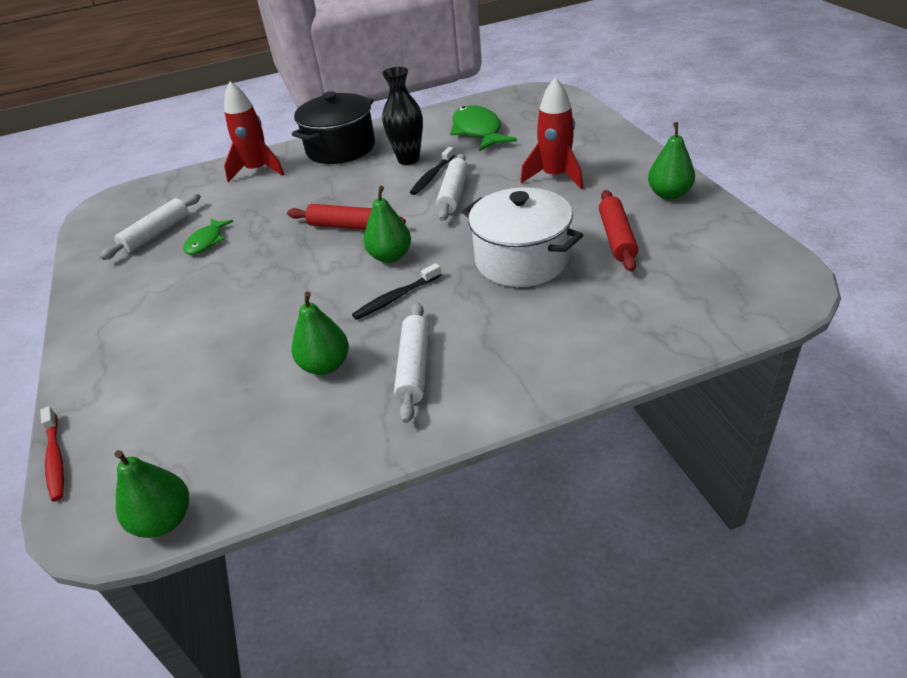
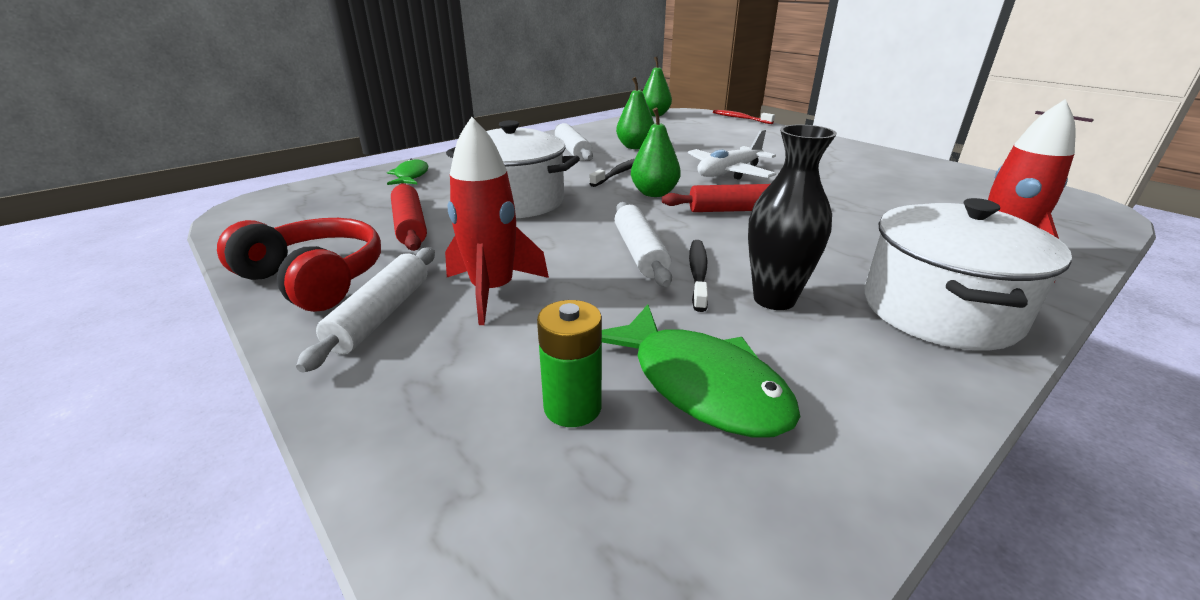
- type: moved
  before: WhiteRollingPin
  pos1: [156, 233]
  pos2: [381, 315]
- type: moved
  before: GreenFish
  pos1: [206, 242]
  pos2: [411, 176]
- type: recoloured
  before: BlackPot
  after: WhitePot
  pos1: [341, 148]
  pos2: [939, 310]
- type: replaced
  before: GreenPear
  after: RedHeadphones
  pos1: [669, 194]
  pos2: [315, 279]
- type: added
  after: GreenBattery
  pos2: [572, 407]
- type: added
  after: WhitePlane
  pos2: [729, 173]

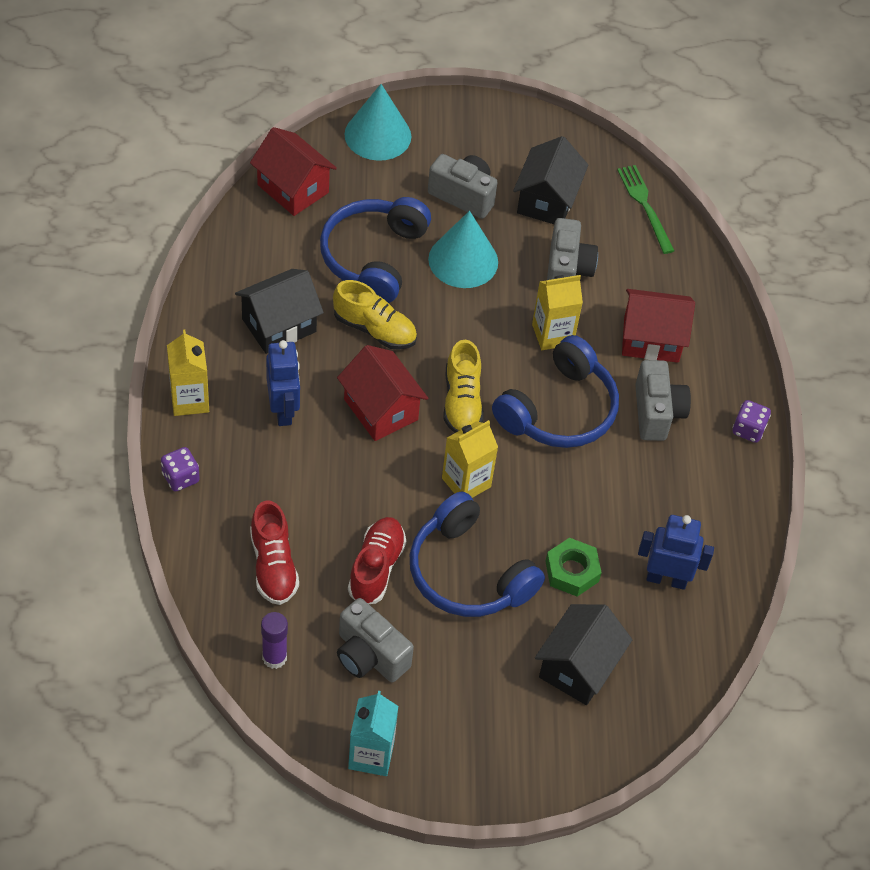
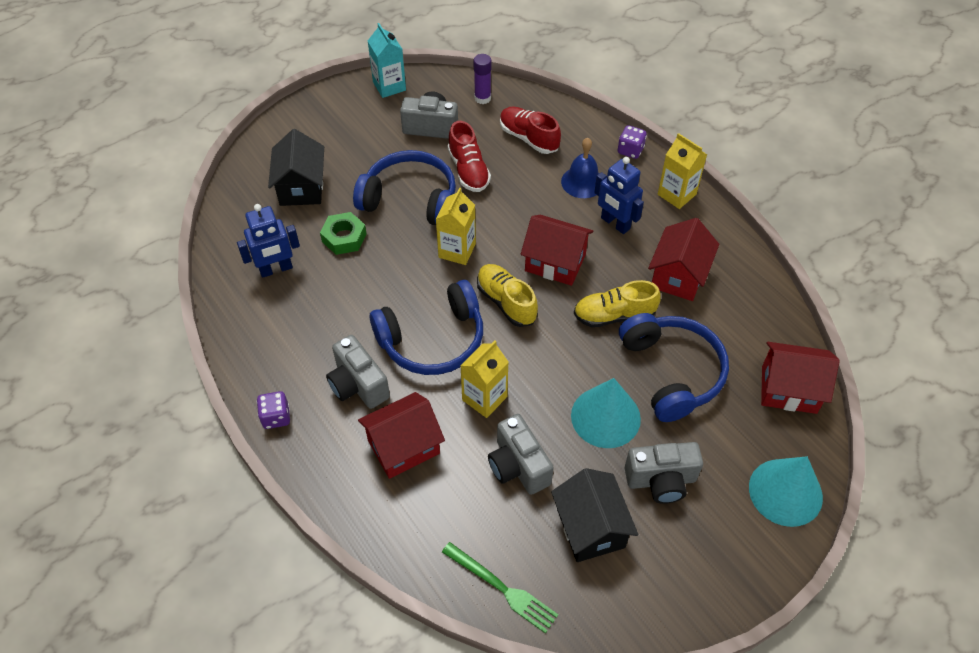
- type: recoloured
  before: BlackHouse
  after: RedHouse
  pos1: [279, 325]
  pos2: [678, 276]
- type: turned
  before: BlueHeadphones
  pos1: [559, 410]
  pos2: [433, 340]
  turn: -120
- type: added
  after: BlueBell
  pos2: [582, 182]

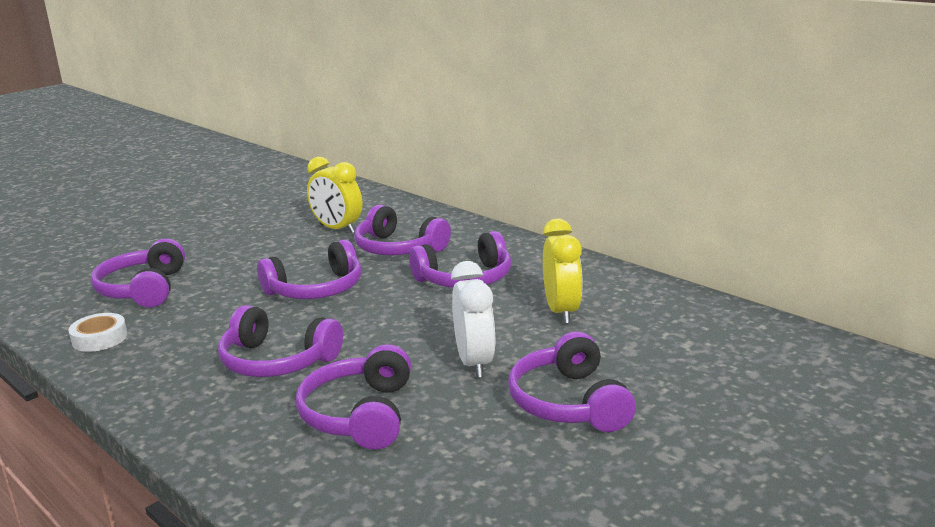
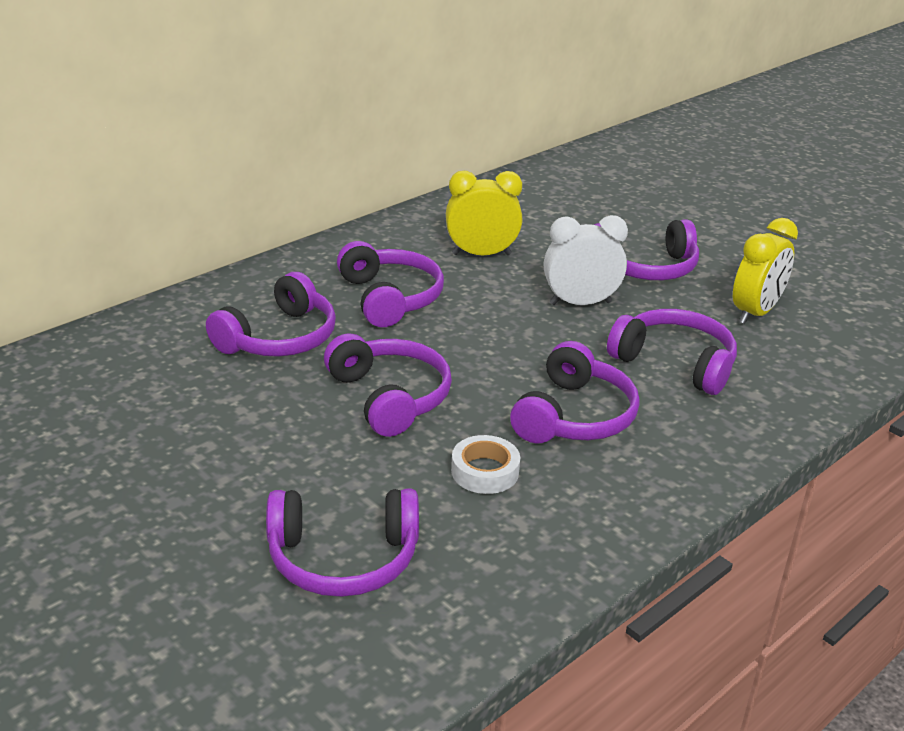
- type: moved
  before: WhiteTape
  pos1: [99, 338]
  pos2: [485, 471]
- type: turned
  before: PurpleHeadphones
  pos1: [360, 415]
  pos2: [675, 363]
  turn: -150
- type: moved
  before: YellowClock
  pos1: [337, 229]
  pos2: [755, 313]

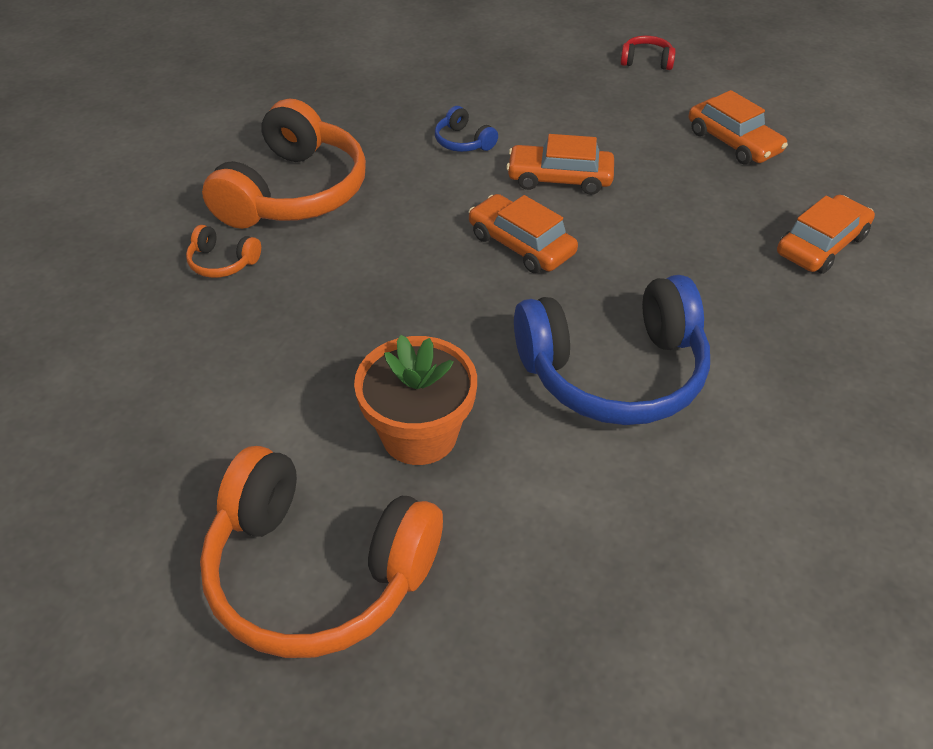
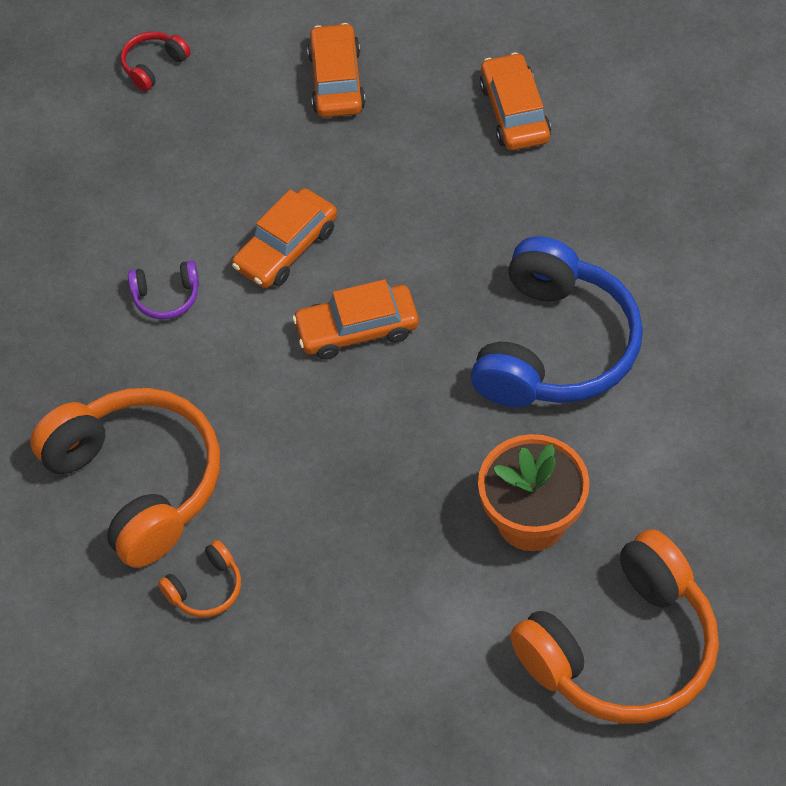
- type: recoloured
  before: BlueHeadphones
  after: PurpleHeadphones
  pos1: [463, 142]
  pos2: [166, 297]
- type: turned
  before: OrangeCar
  pos1: [733, 142]
  pos2: [336, 81]
  turn: -90

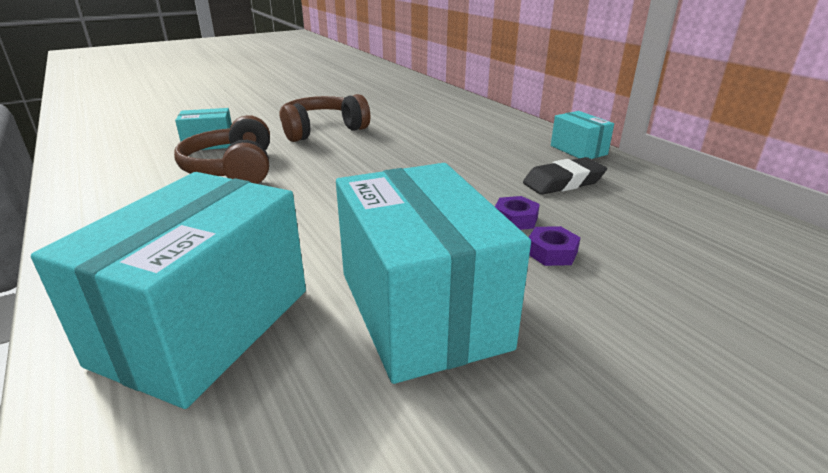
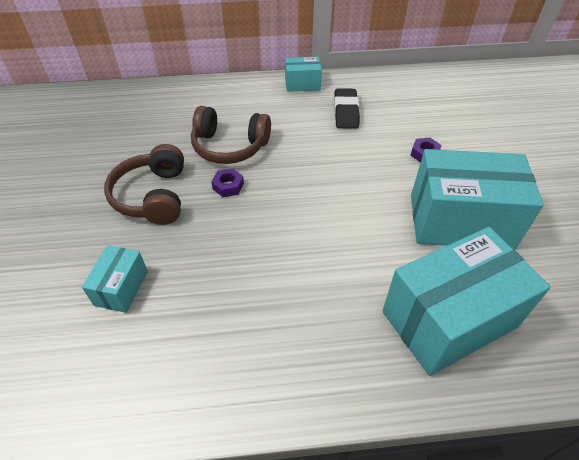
- type: turned
  before: TurquoiseBox
  pos1: [205, 326]
  pos2: [448, 319]
  turn: -75
- type: moved
  before: BrownHeadphones
  pos1: [233, 169]
  pos2: [230, 146]
- type: moved
  before: PurpleNut
  pos1: [515, 219]
  pos2: [228, 186]

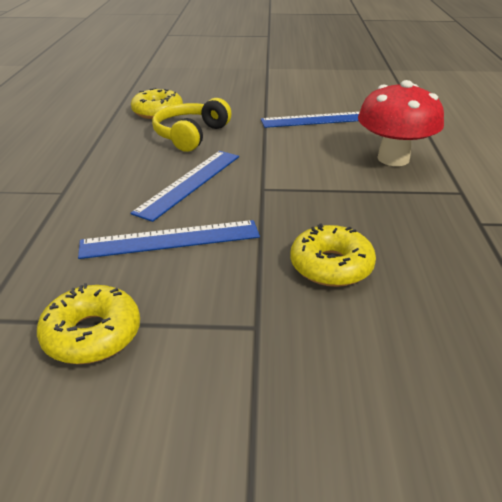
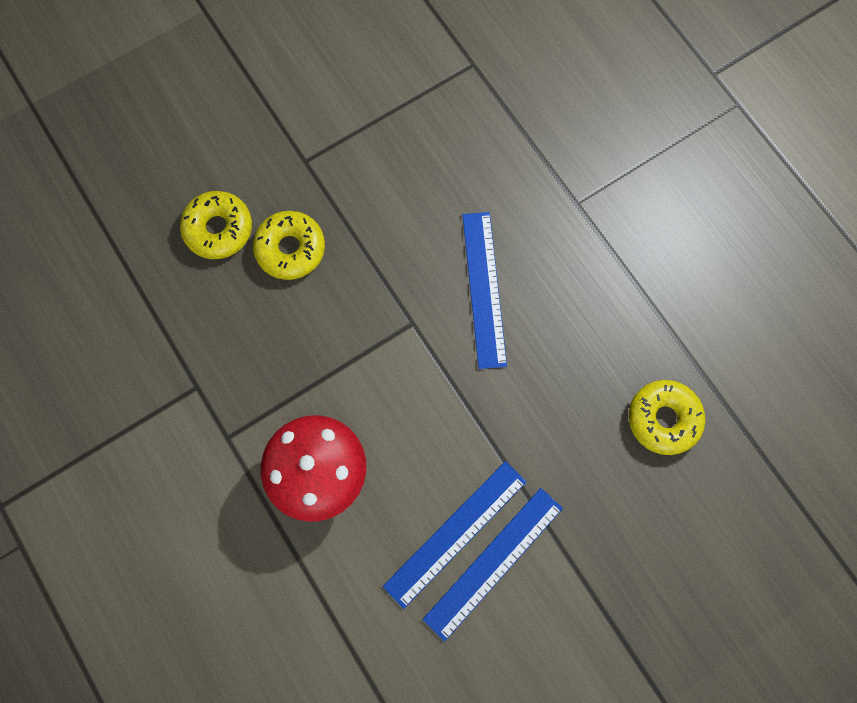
- type: moved
  before: YellowDonut
  pos1: [92, 334]
  pos2: [218, 229]
- type: moved
  before: BlueRuler
  pos1: [170, 239]
  pos2: [493, 562]
- type: removed
  before: YellowHeadphones
  pos1: [190, 135]

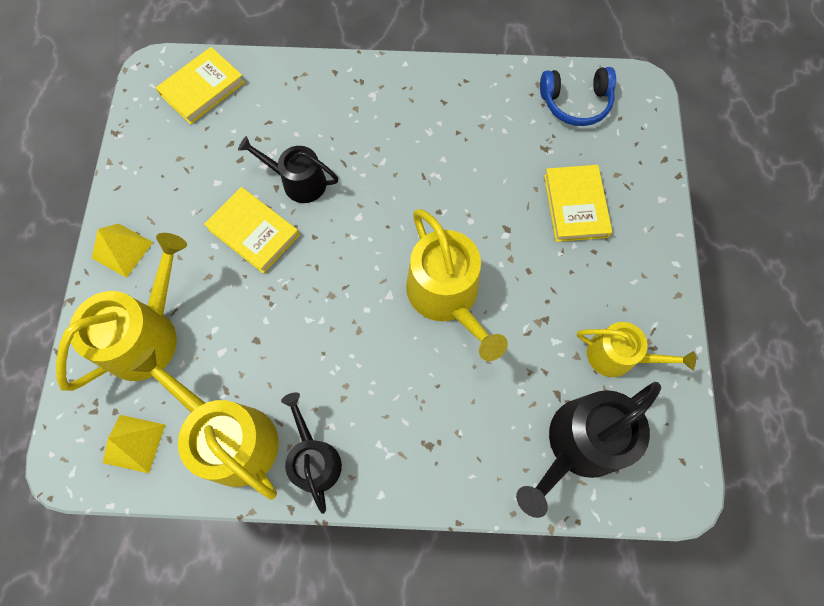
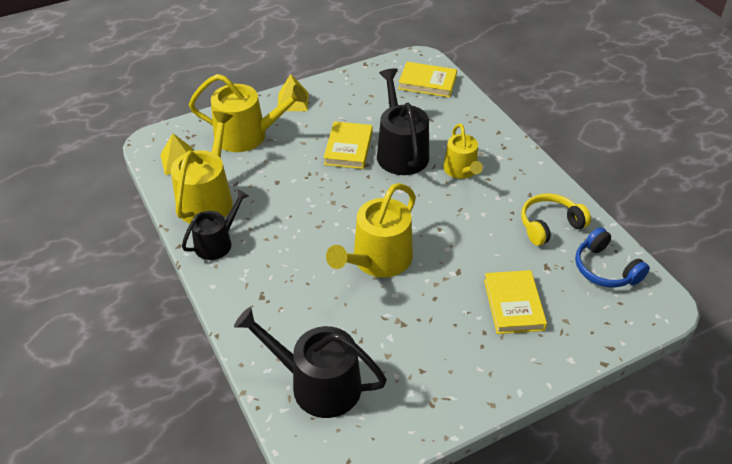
- type: resized
  before: BlackWateringCan
  pos1: [298, 182]
  pos2: [400, 152]
  scale: 1.58
- type: turned
  before: YellowBook
  pos1: [575, 205]
  pos2: [513, 305]
  turn: -60
- type: moved
  before: YellowWateringCan
  pos1: [617, 356]
  pos2: [461, 170]
- type: added
  after: YellowHeadphones
  pos2: [549, 225]

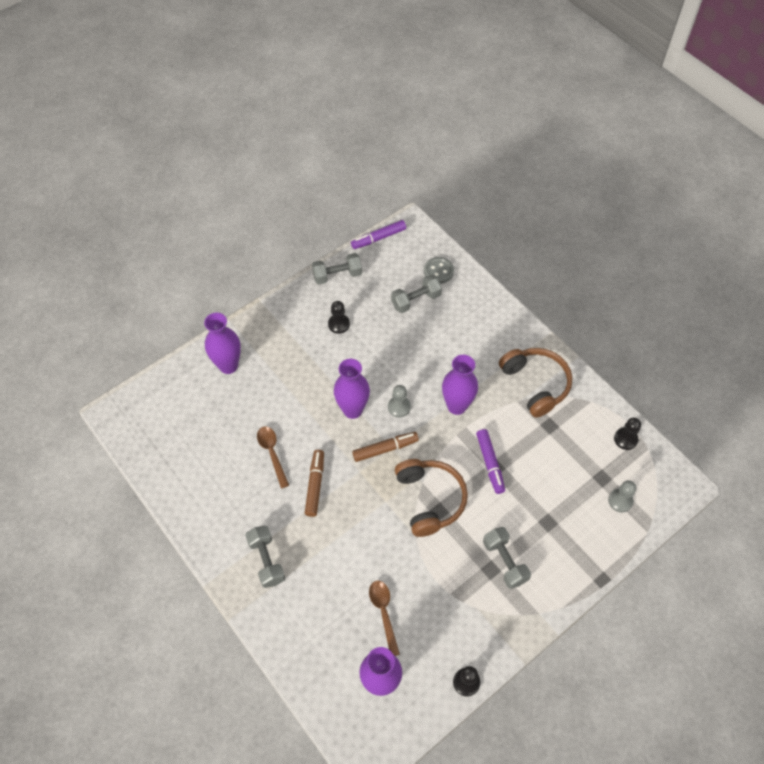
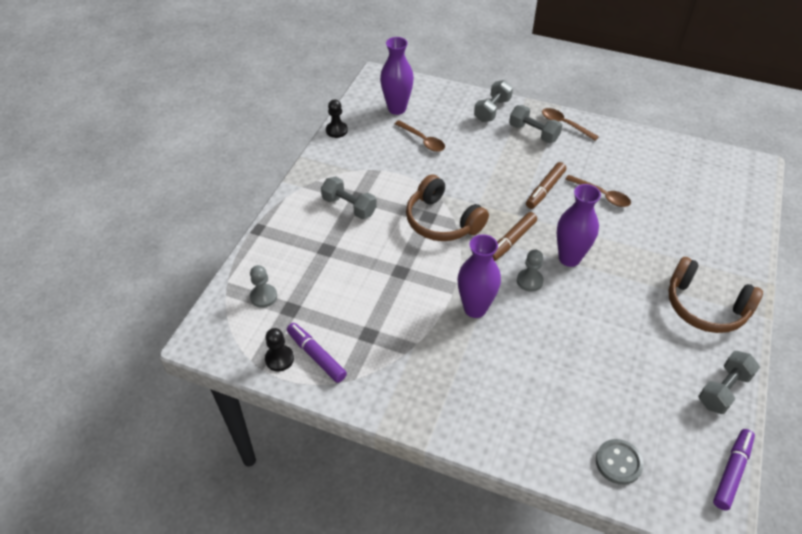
- type: removed
  before: PurpleVase
  pos1: [228, 366]
- type: turned
  before: BrownMarker
  pos1: [315, 485]
  pos2: [545, 190]
  turn: 60
- type: removed
  before: BlackPawn
  pos1: [339, 324]
- type: moved
  before: GreyDumbbell
  pos1: [416, 300]
  pos2: [492, 110]
- type: moved
  before: PurpleMarker
  pos1: [490, 463]
  pos2: [316, 356]
- type: moved
  before: BrownHeadphones
  pos1: [535, 384]
  pos2: [705, 307]
- type: added
  after: BrownSpoon
  pos2: [564, 124]

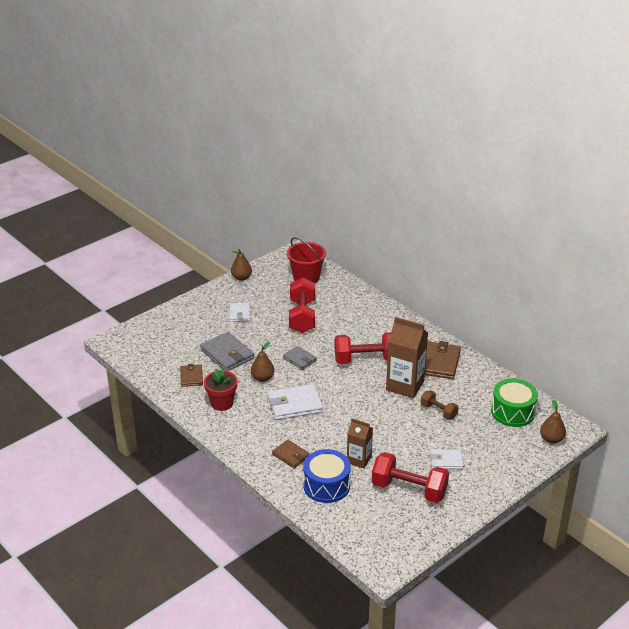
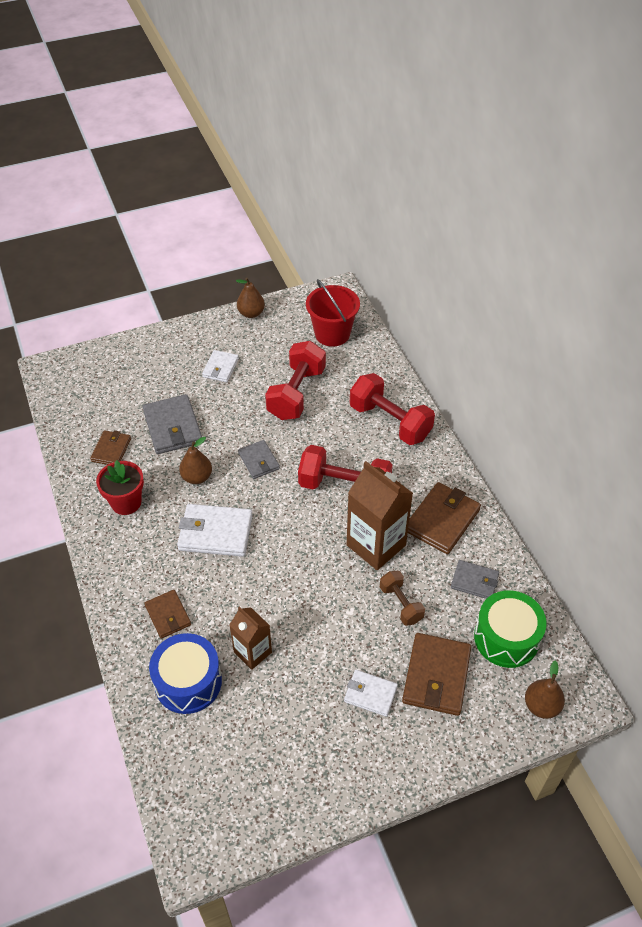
- type: moved
  before: RedDumbbell
  pos1: [409, 489]
  pos2: [390, 422]
- type: added
  after: BrownWallet
  pos2: [436, 676]
- type: added
  after: GreyWallet
  pos2: [474, 581]

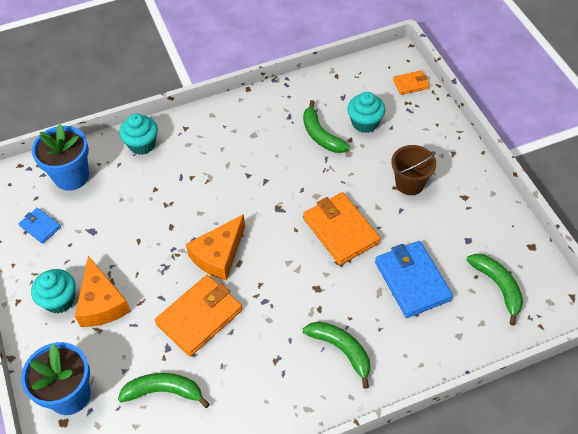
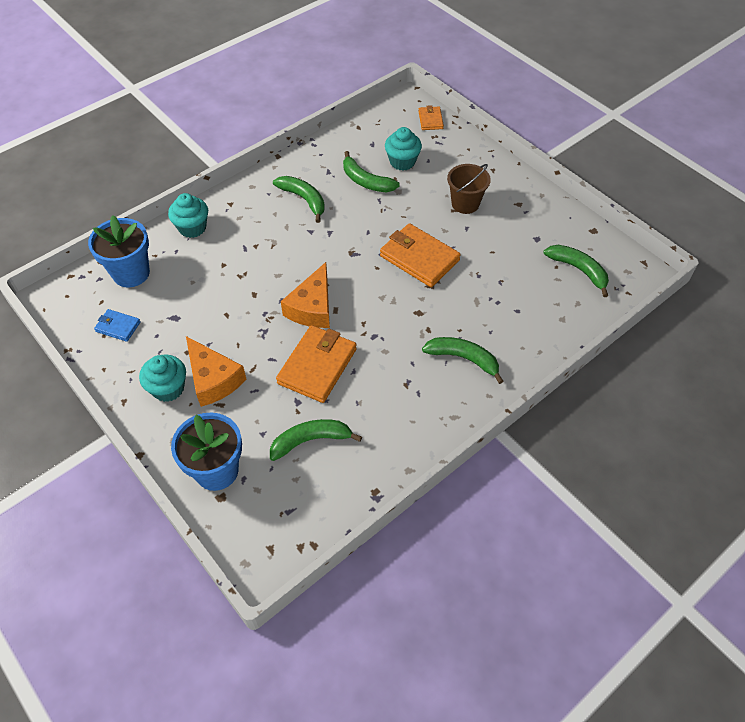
- type: removed
  before: BlueWallet
  pos1: [412, 281]
- type: turned
  before: OrangeWallet
  pos1: [411, 84]
  pos2: [430, 120]
  turn: -60
- type: added
  after: GreenBanana
  pos2: [304, 199]

